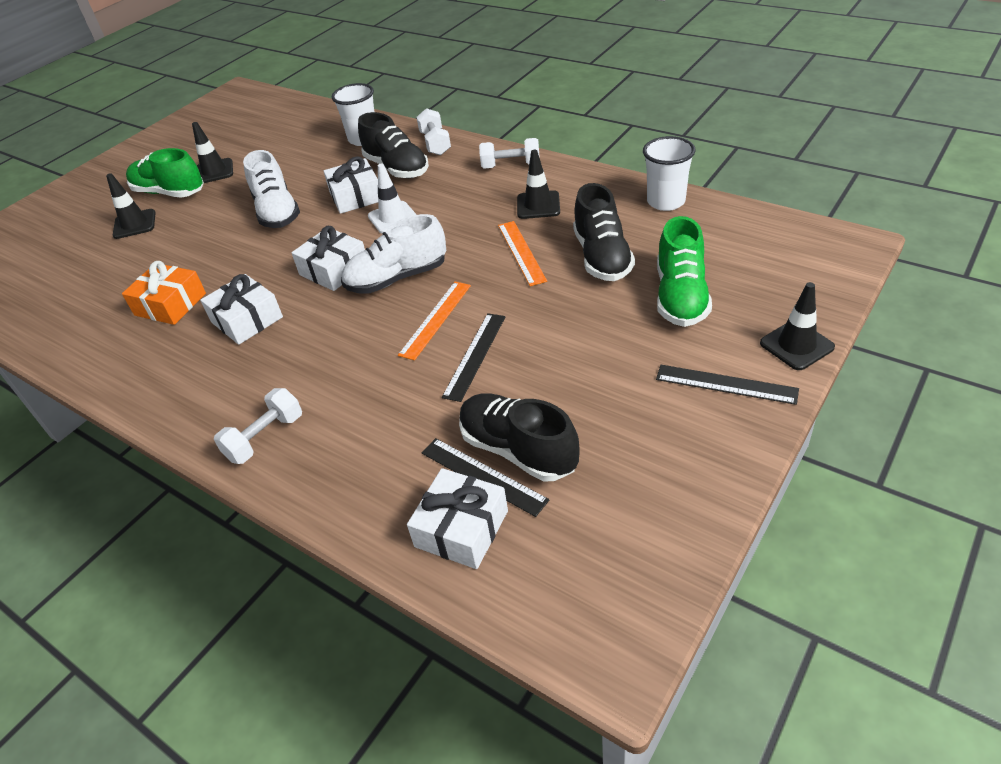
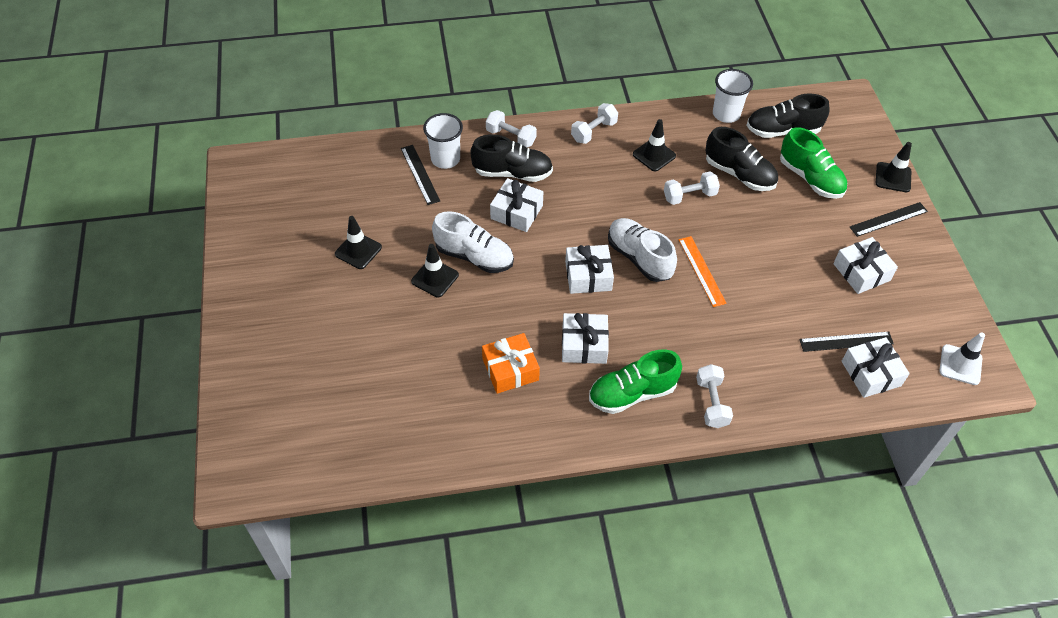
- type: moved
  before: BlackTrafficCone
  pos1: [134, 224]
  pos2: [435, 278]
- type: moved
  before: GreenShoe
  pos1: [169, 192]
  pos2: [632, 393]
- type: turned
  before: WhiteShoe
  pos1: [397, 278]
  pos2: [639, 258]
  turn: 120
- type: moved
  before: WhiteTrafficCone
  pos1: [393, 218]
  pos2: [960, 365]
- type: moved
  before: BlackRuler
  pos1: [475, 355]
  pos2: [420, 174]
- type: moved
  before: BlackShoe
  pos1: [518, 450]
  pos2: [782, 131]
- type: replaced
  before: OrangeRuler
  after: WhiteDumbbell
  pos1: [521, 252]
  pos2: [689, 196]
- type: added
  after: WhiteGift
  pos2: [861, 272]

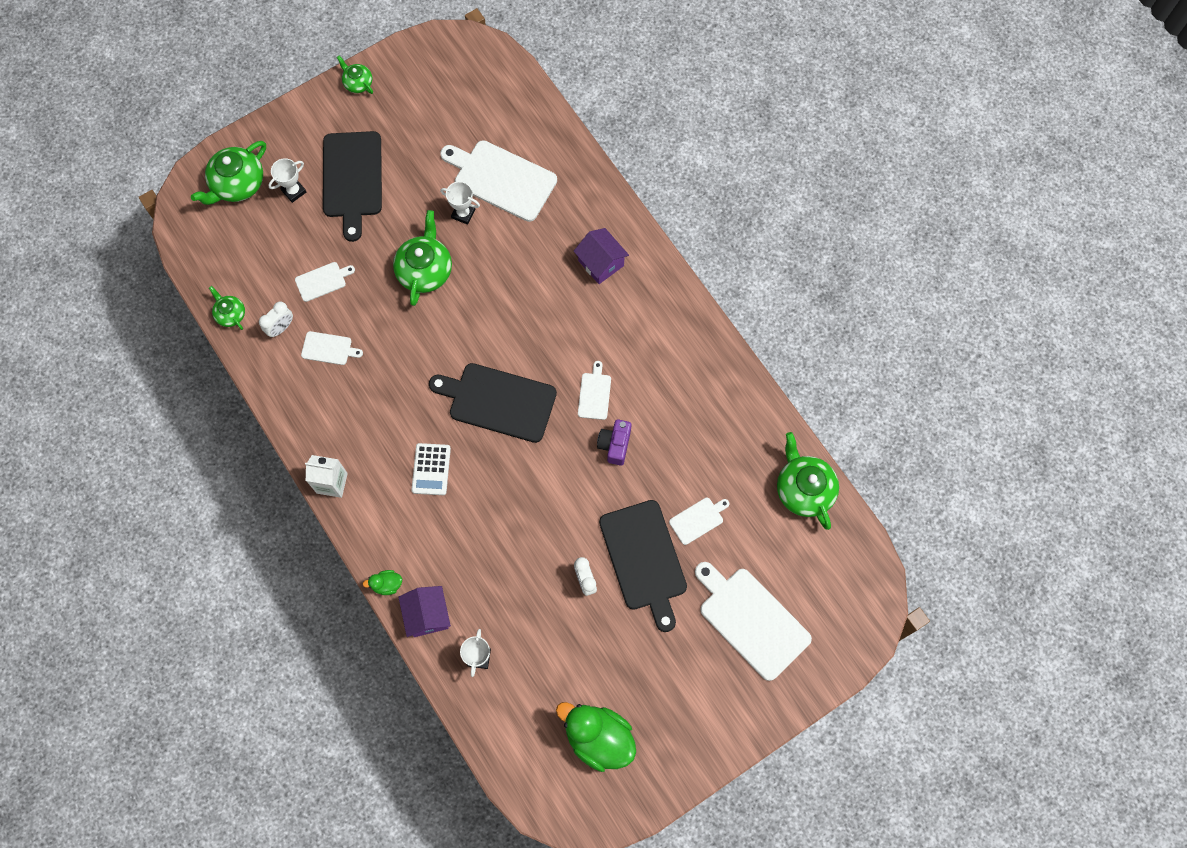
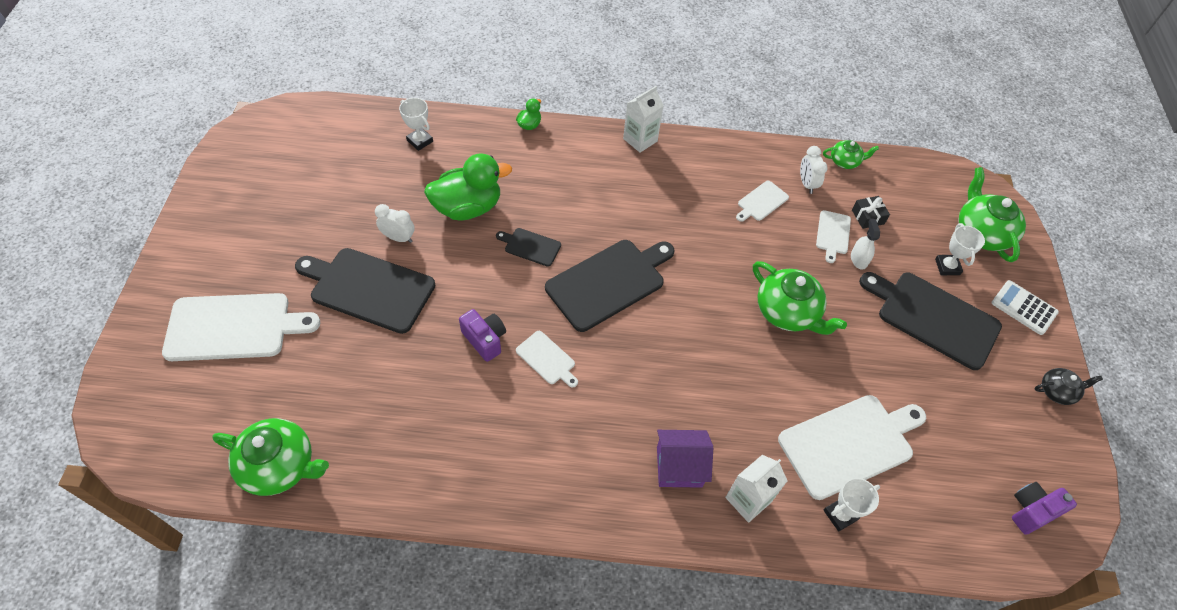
- type: recoloured
  before: GreenTeapot
  after: BlackTeapot
  pos1: [358, 83]
  pos2: [1057, 391]
- type: removed
  before: PurpleHouse
  pos1: [427, 615]
- type: moved
  before: WhiteCalculator
  pos1: [431, 469]
  pos2: [1024, 308]
- type: moved
  before: WhiteTrophy
  pos1: [463, 214]
  pos2: [840, 515]
- type: moved
  before: GreenDuck
  pos1: [598, 738]
  pos2: [468, 207]
- type: removed
  before: WhiteCuttingBoard
  pos1: [698, 520]
- type: added
  after: BlackCuttingBoard
  pos2: [530, 246]
- type: added
  after: WhiteCarton
  pos2: [748, 500]
- type: added
  after: WhiteSprayBottle
  pos2: [858, 259]
- type: added
  after: BlackGift
  pos2: [867, 217]
- type: added
  after: PurpleCamera
  pos2: [1031, 511]

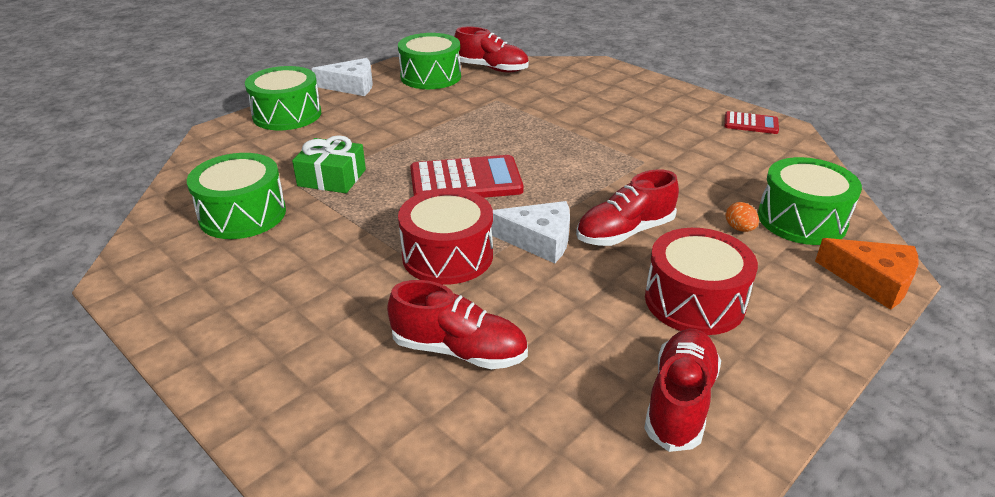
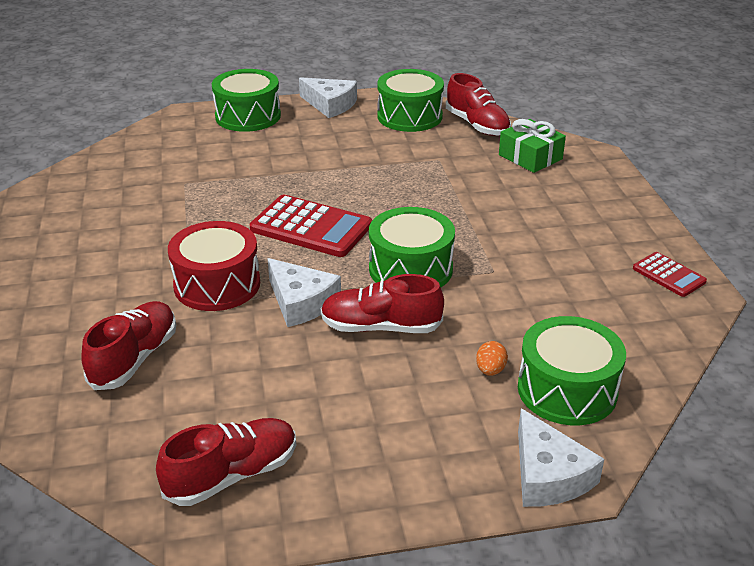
- type: moved
  before: GreenDrum
  pos1: [243, 214]
  pos2: [410, 269]
- type: moved
  before: GreenGift
  pos1: [332, 178]
  pos2: [530, 157]
- type: turned
  before: RedShoe
  pos1: [459, 350]
  pos2: [134, 359]
  turn: -120
- type: removed
  before: RedDrum
  pos1: [694, 301]
- type: recoloured
  before: OrangeCheese
  after: WhiteCheese
  pos1: [872, 280]
  pos2: [548, 475]

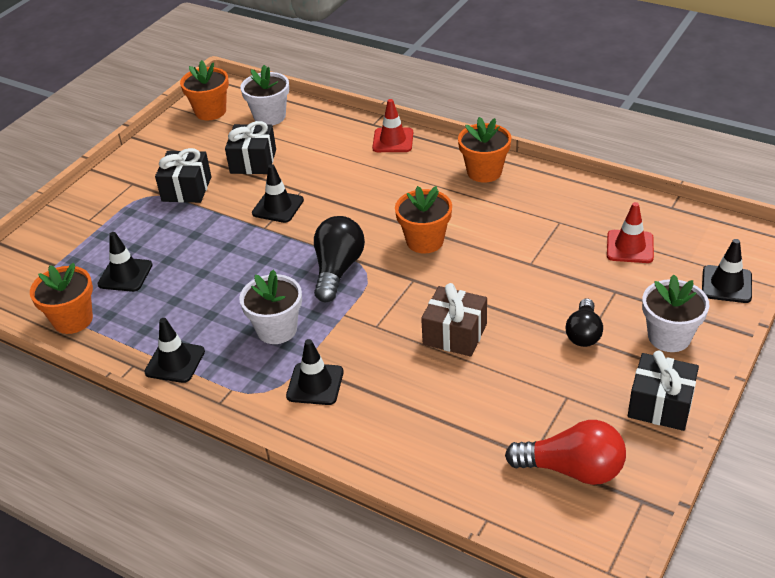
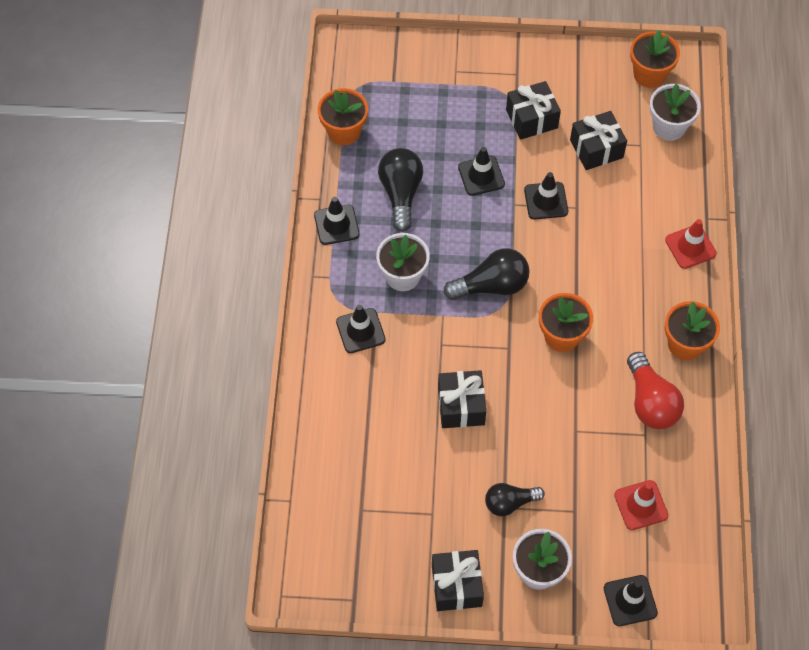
- type: moved
  before: BlackTrafficCone
  pos1: [125, 275]
  pos2: [481, 176]
- type: recoloured
  before: BrownGift
  after: BlackGift
  pos1: [455, 334]
  pos2: [461, 406]
- type: moved
  before: RedLightBulb
  pos1: [572, 469]
  pos2: [650, 402]
- type: added
  after: BlackLightBulb
  pos2: [401, 193]

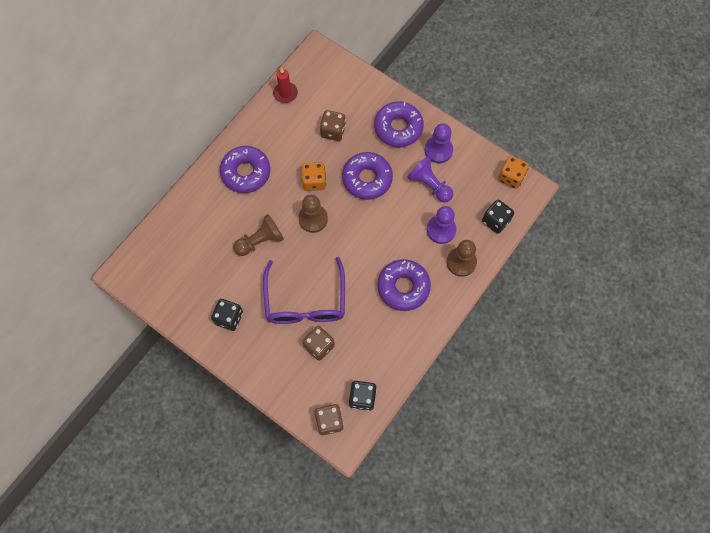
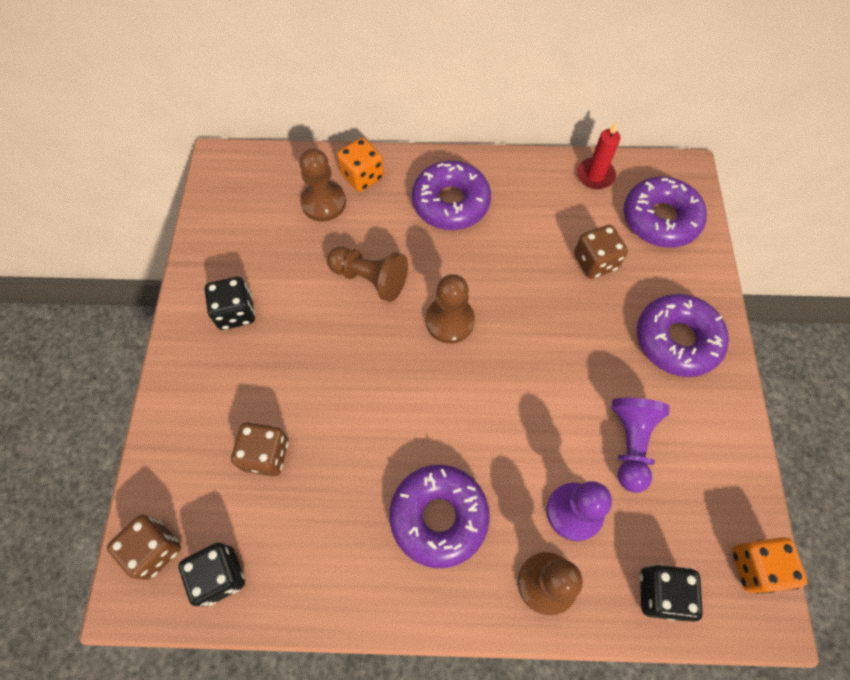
- type: removed
  before: PurpleGlasses
  pos1: [305, 301]
- type: moved
  before: OrangeDice
  pos1: [314, 181]
  pos2: [362, 176]
- type: moved
  before: PurpleDonut
  pos1: [367, 179]
  pos2: [660, 219]
- type: removed
  before: PurplePawn
  pos1: [438, 150]
- type: added
  after: BrownPawn
  pos2: [323, 202]

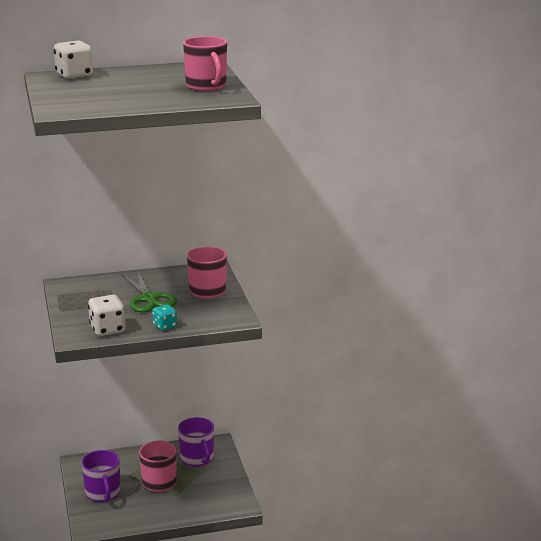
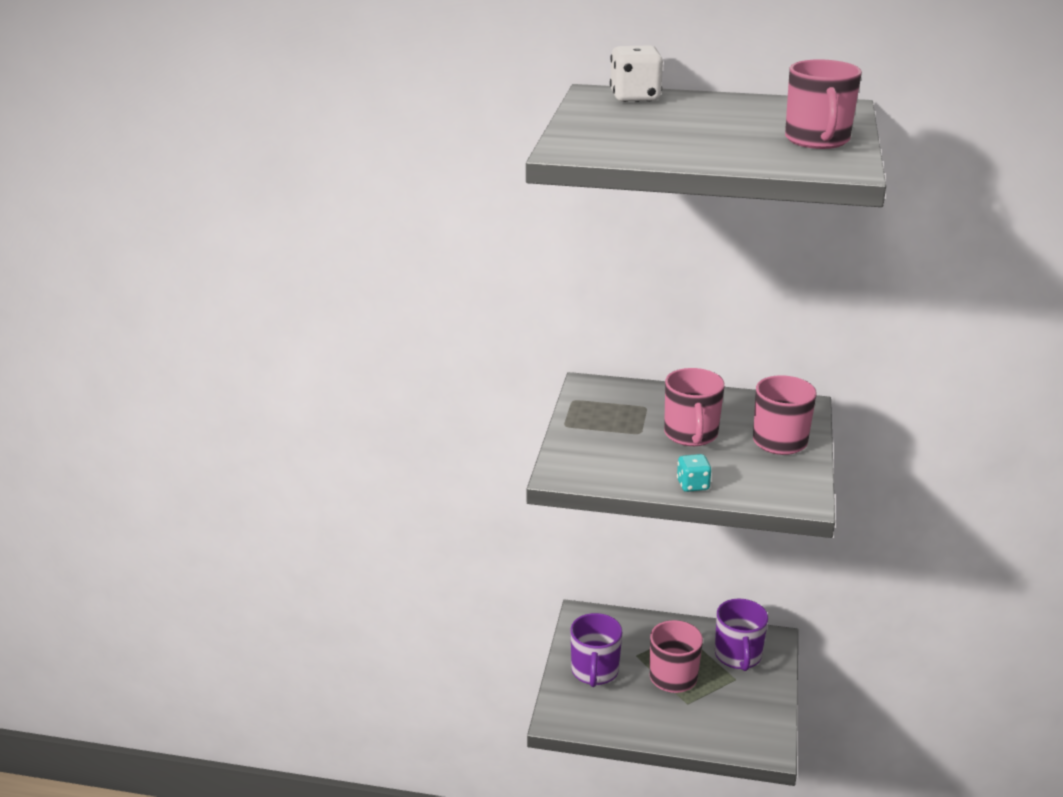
- type: removed
  before: WhiteDice
  pos1: [107, 329]
- type: replaced
  before: GreenScissors
  after: PinkMug
  pos1: [149, 299]
  pos2: [691, 435]

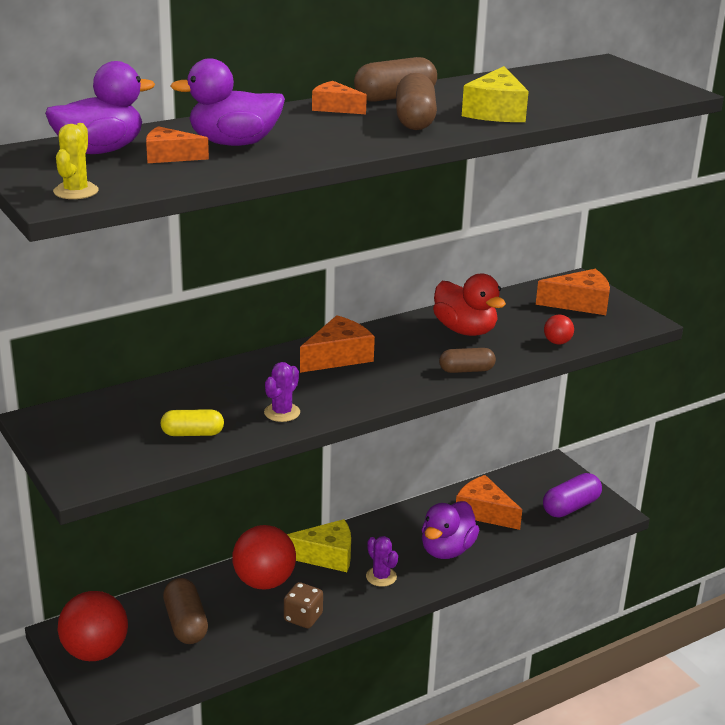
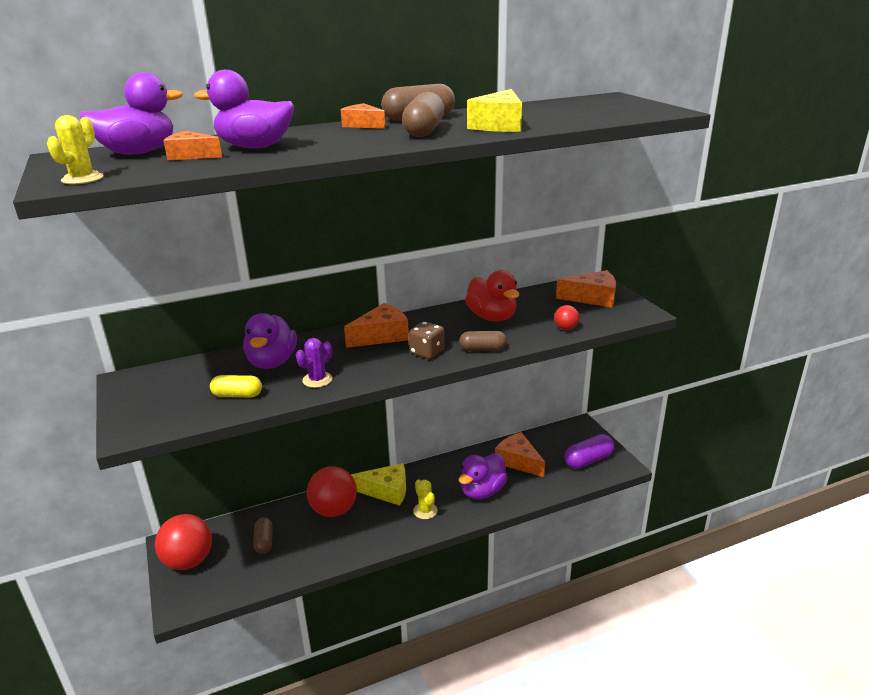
- type: resized
  before: BrownCapsule
  pos1: [186, 623]
  pos2: [264, 541]
  scale: 0.67
- type: moved
  before: BrownDice
  pos1: [303, 618]
  pos2: [427, 352]
- type: recoloured
  before: PurpleCactus
  after: YellowCactus
  pos1: [381, 577]
  pos2: [425, 511]
- type: added
  after: PurpleDuck
  pos2: [272, 362]

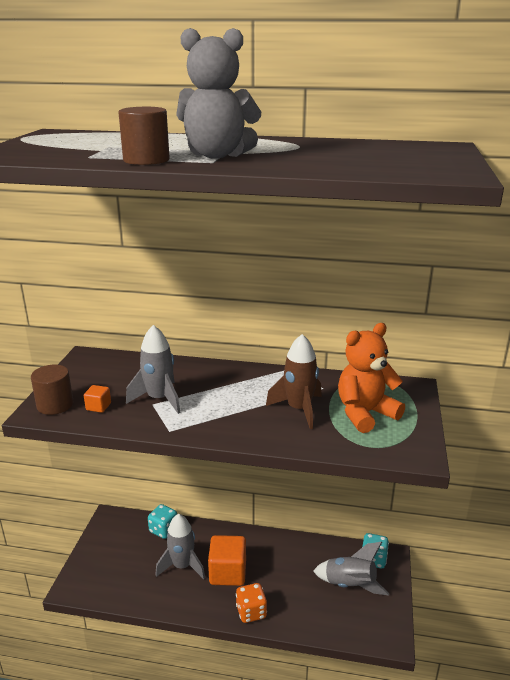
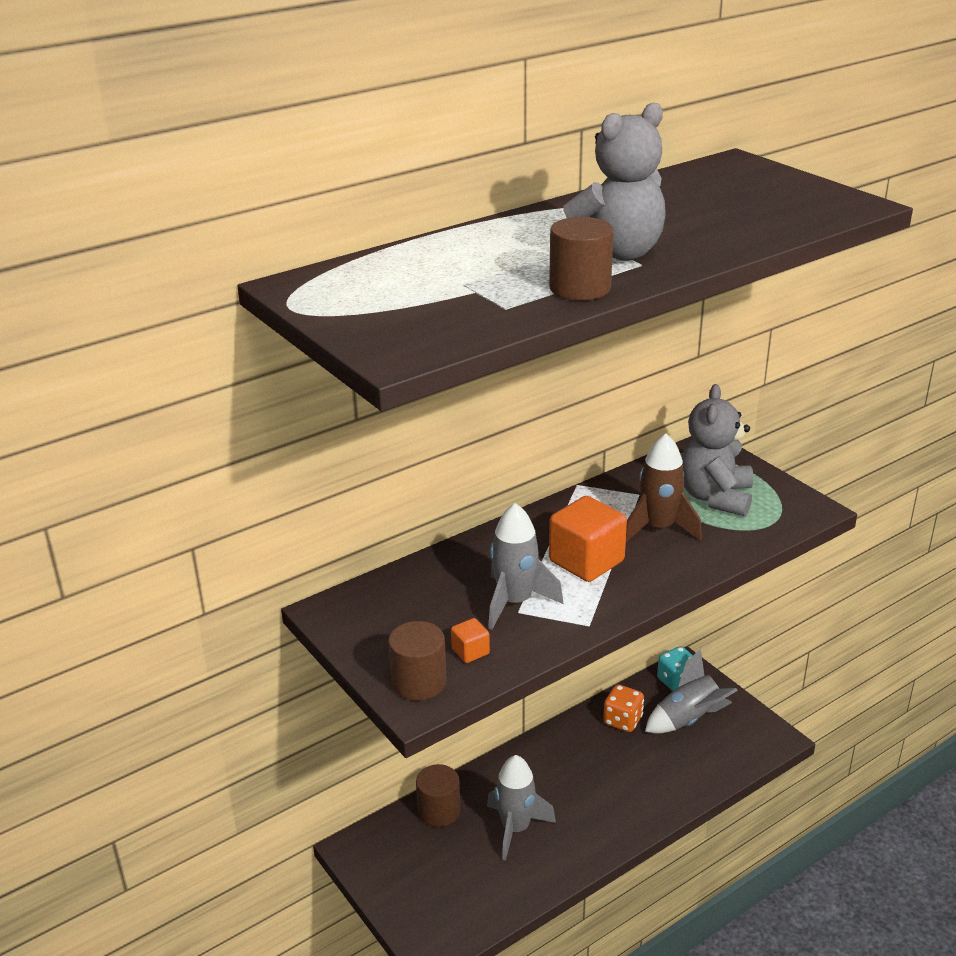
- type: replaced
  before: TurquoiseDice
  after: BrownCylinder
  pos1: [163, 530]
  pos2: [439, 811]
- type: moved
  before: OrangeCube
  pos1: [228, 572]
  pos2: [586, 561]
- type: moved
  before: OrangeDice
  pos1: [251, 612]
  pos2: [622, 720]
- type: recoloured
  before: OrangeTeddyBear
  after: GreyTeddyBear
  pos1: [365, 413]
  pos2: [715, 497]

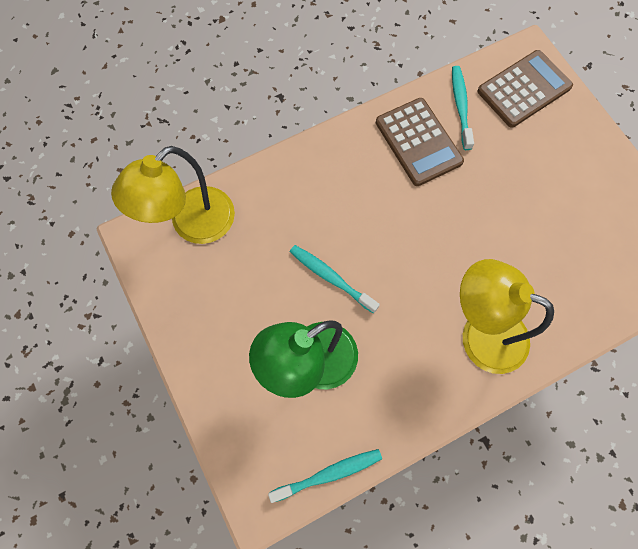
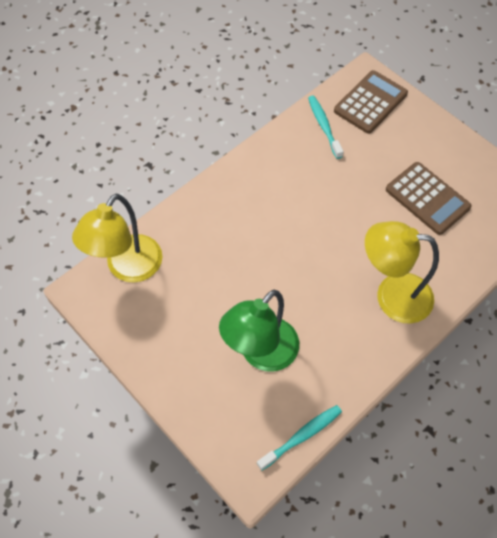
- type: removed
  before: TurquoiseToothbrush
  pos1: [331, 277]
- type: moved
  before: BrownCalculator
  pos1: [418, 142]
  pos2: [427, 198]

